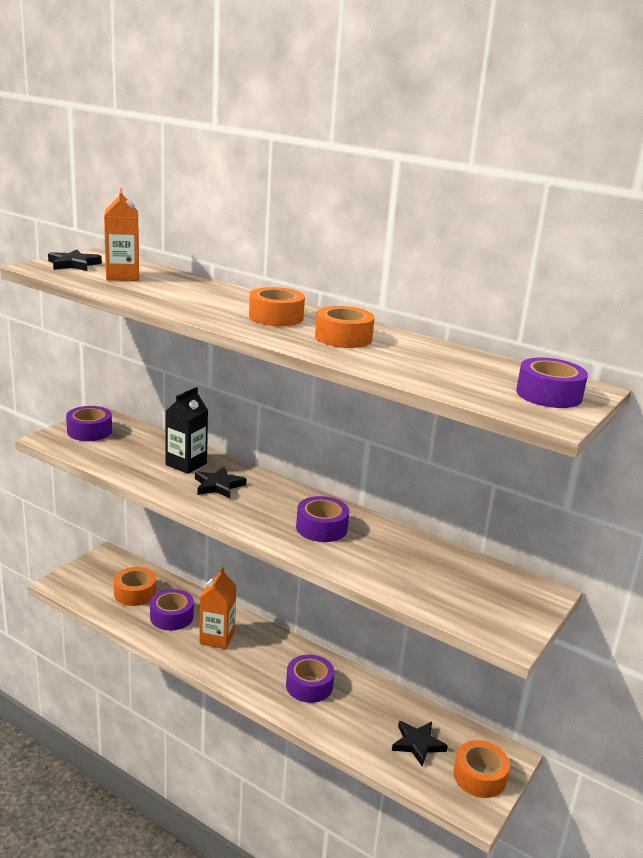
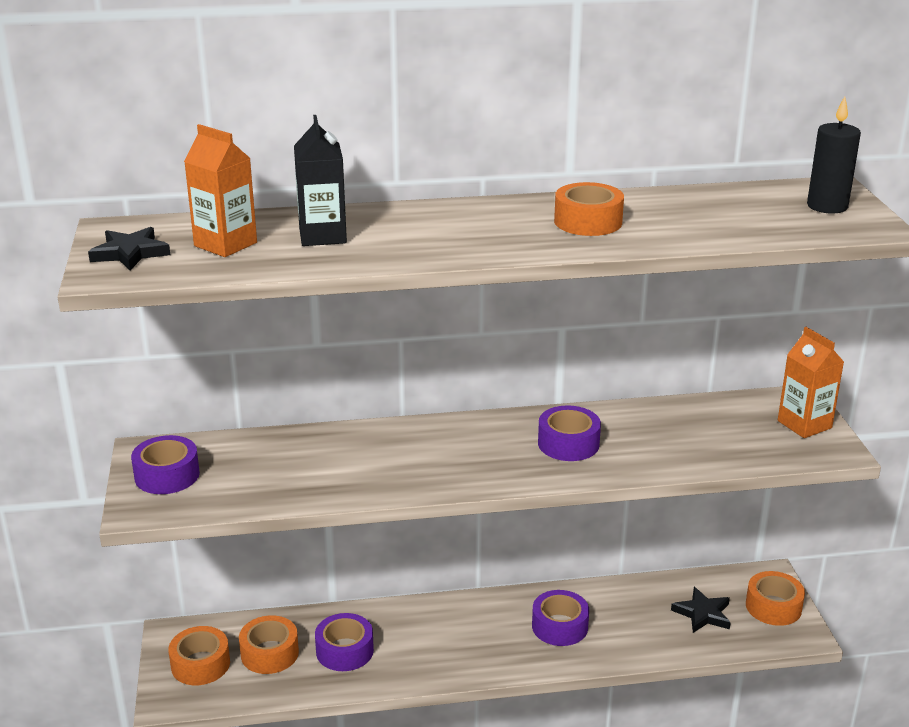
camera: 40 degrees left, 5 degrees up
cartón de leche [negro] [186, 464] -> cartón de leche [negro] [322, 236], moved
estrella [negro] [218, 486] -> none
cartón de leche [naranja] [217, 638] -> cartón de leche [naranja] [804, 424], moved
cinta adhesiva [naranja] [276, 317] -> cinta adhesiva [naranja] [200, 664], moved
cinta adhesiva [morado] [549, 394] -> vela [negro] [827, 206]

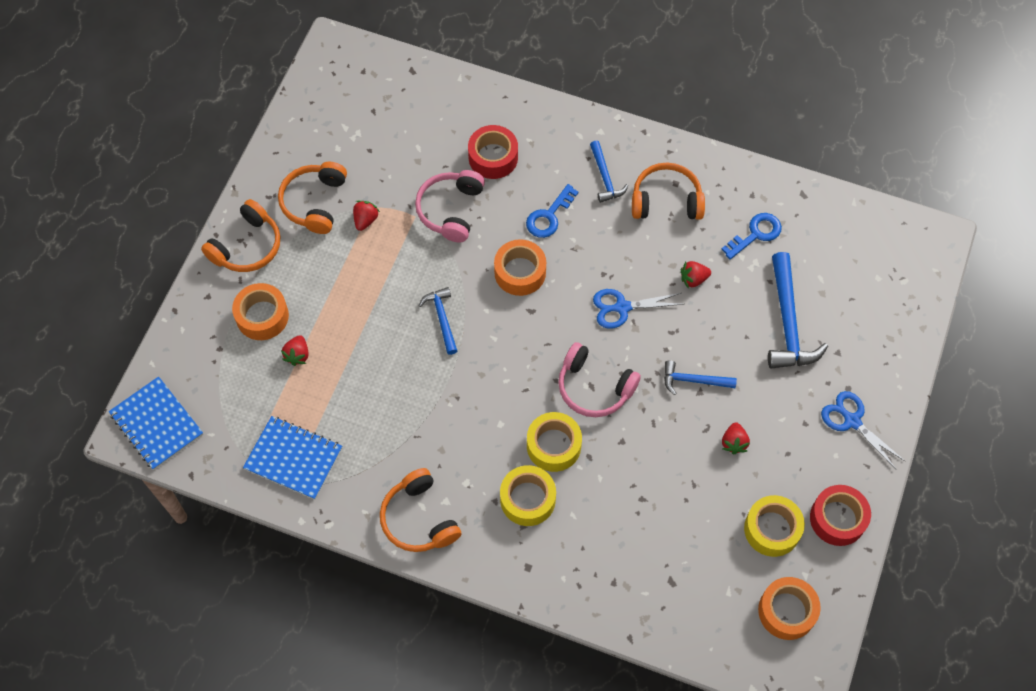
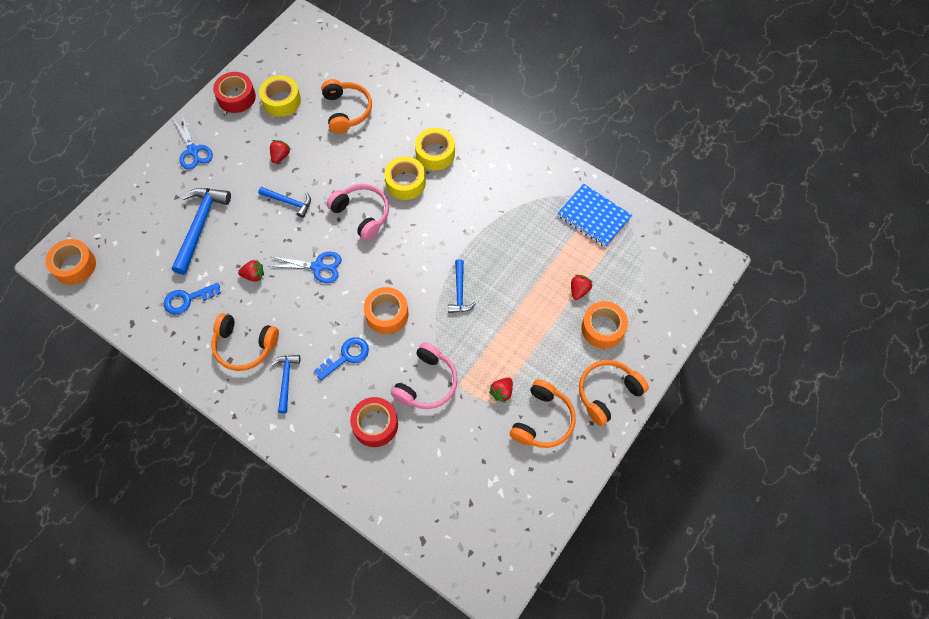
camera: 165 degrees left, 0 degrees up
cuaderno [azul] [157, 424] -> none
auriculares [naranja] [419, 519] -> auriculares [naranja] [347, 111], moved
cinta adhesiva [naranja] [787, 611] -> cinta adhesiva [naranja] [74, 266], moved

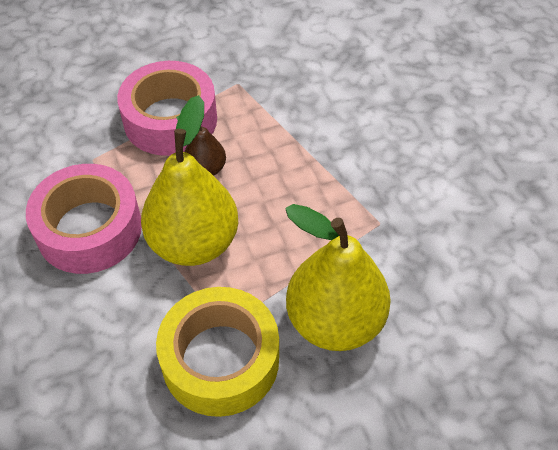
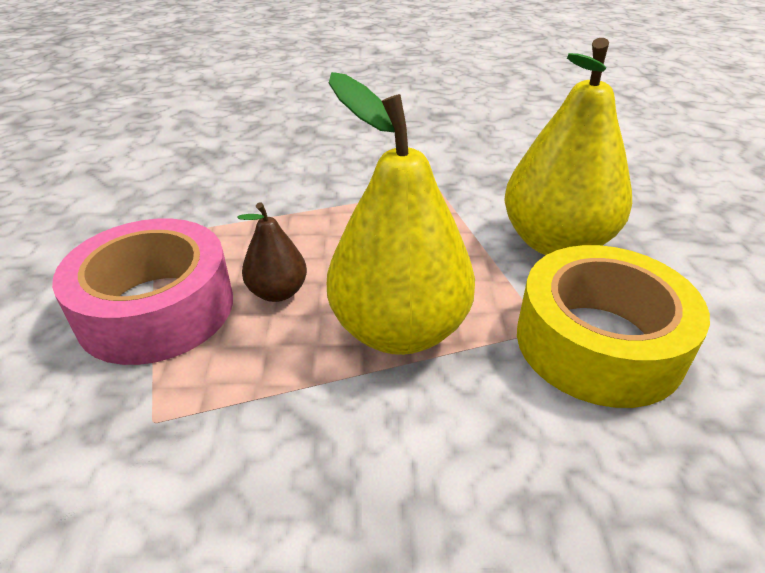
camera: 70 degrees left, 15 degrees down
cinta adhesiva [rosa] [89, 229] -> none

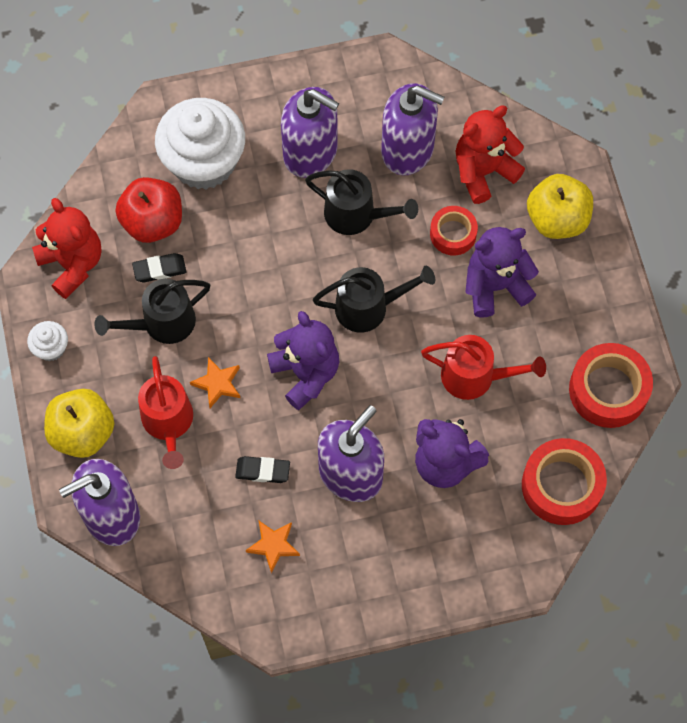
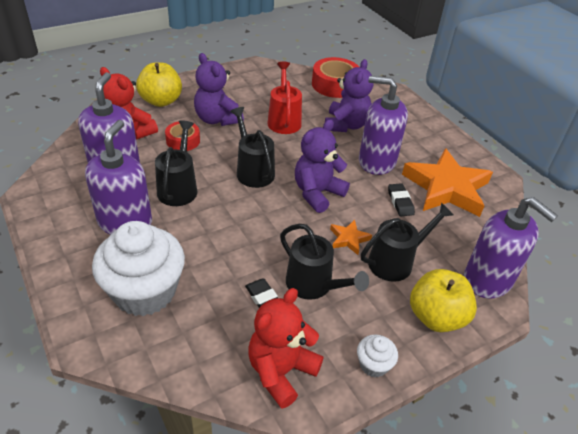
camera: 110 degrees left, 25 degrees down
manzana [rojo] [153, 222] -> none
regadera [rojo] [168, 423] -> regadera [negro] [396, 261]
estrella [naranja] [273, 545] -> estrella [naranja] [446, 188], x2.31
cinta adhesiva [rojo] [608, 390] -> none

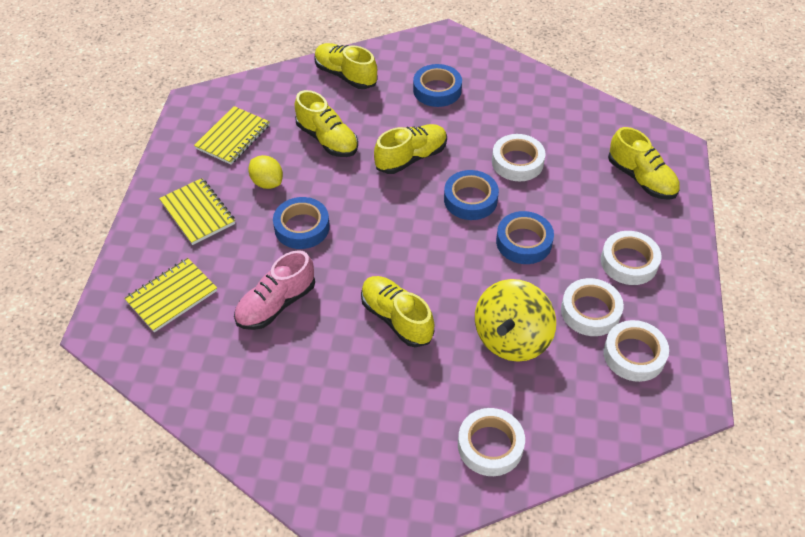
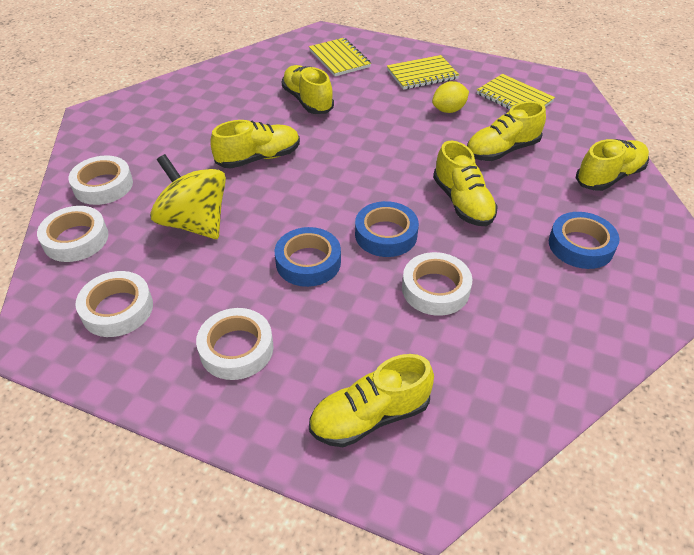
camera: 105 degrees right, 5 degrees down
zapato [rosa] [276, 304] -> zapato [amarillo] [307, 101]
cinta adhesiva [azul] [302, 227] -> none
cinta adhesiva [blanco] [590, 311] -> cinta adhesiva [blanco] [76, 239], moved

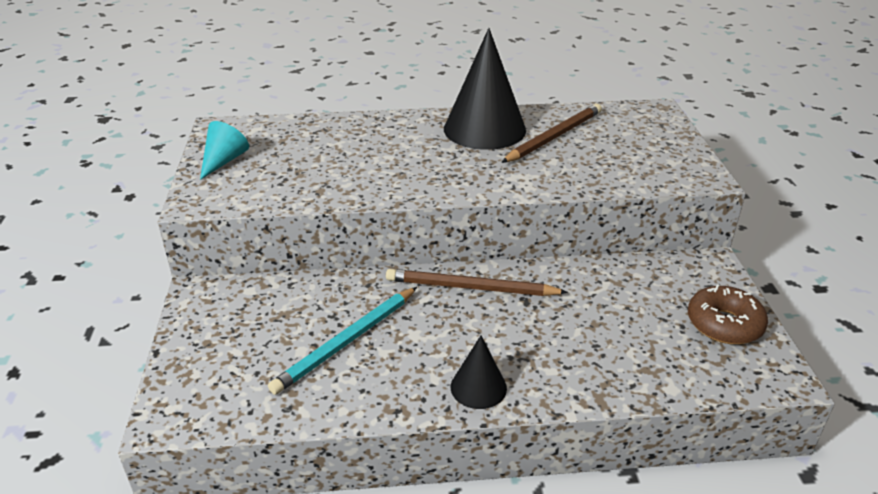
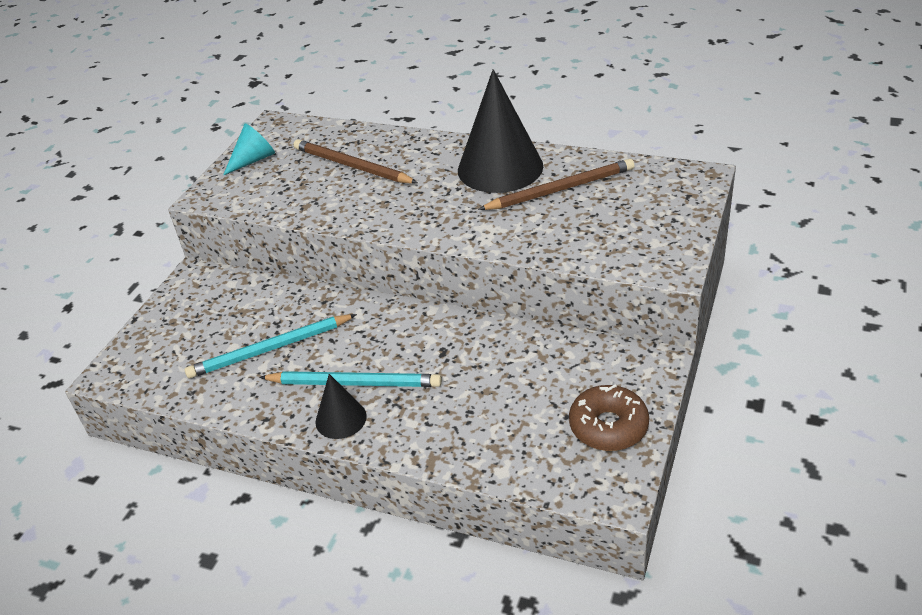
camera: 30 degrees right, 5 degrees up
lápiz [marrón] [470, 288] -> lápiz [marrón] [352, 166], moved
none -> lápiz [turquesa] [354, 383]

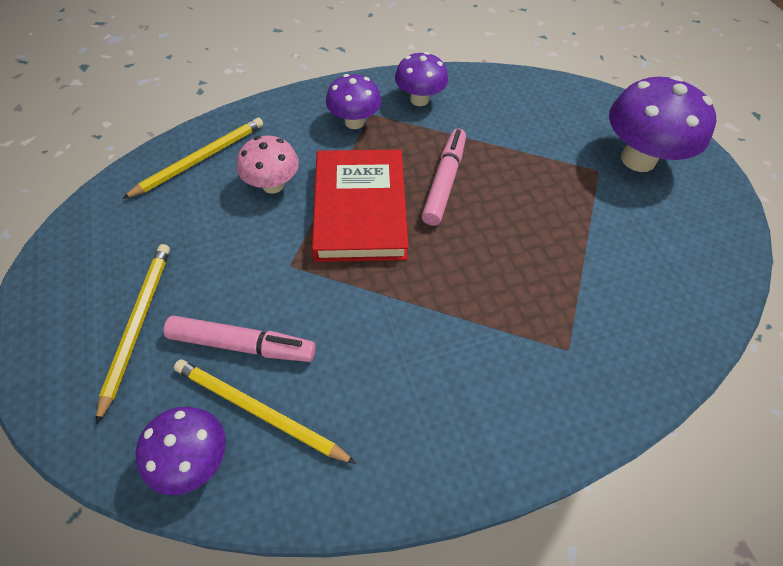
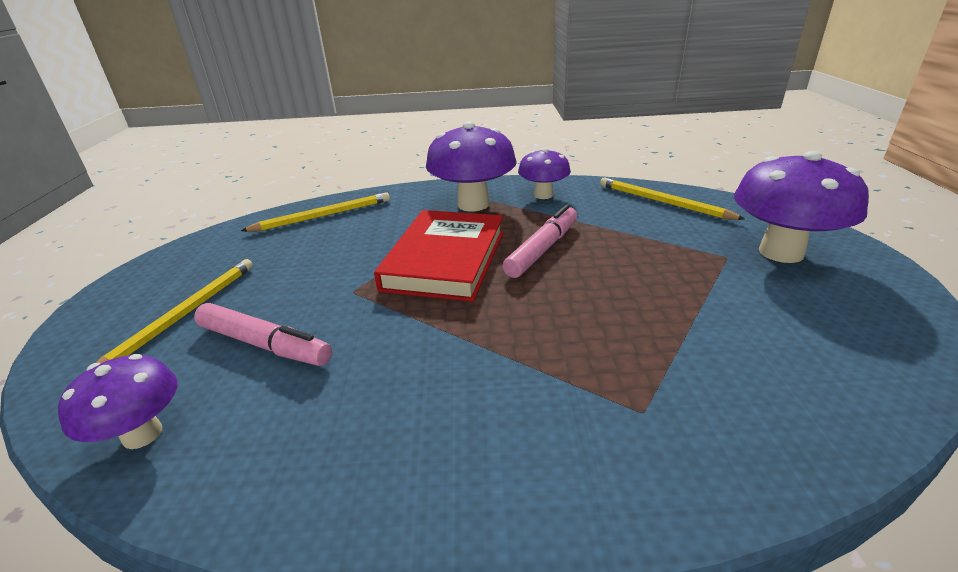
camera: 20 degrees right, 25 degrees down
lápiz [amarillo] [259, 411] -> lápiz [amarillo] [662, 202], moved
seta [rosa] [273, 185] -> none
seta [morado] [354, 122] -> seta [morado] [473, 204], x1.67

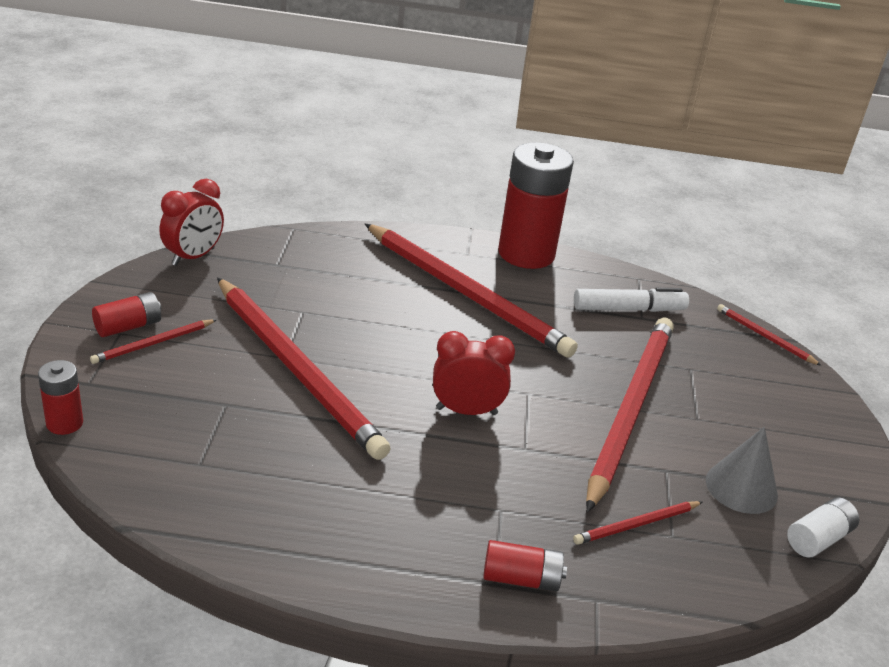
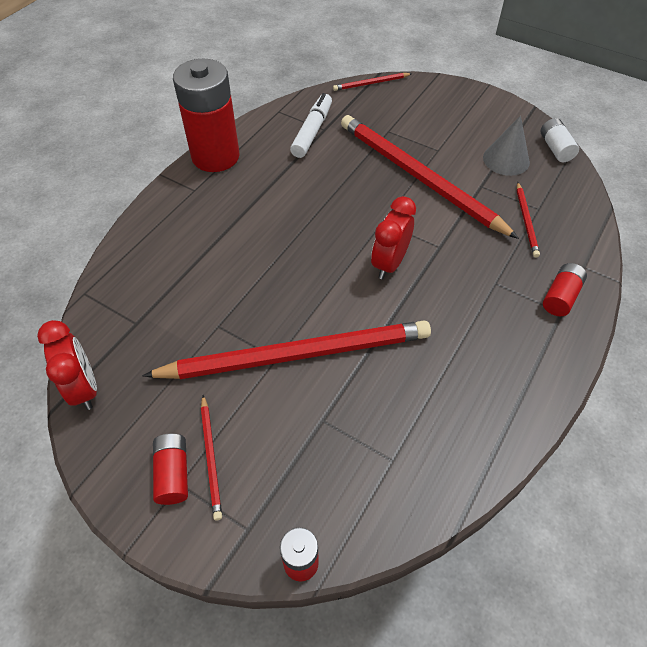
camera: 60 degrees left, 20 degrees up
lápiz [rojo] [466, 293] -> none

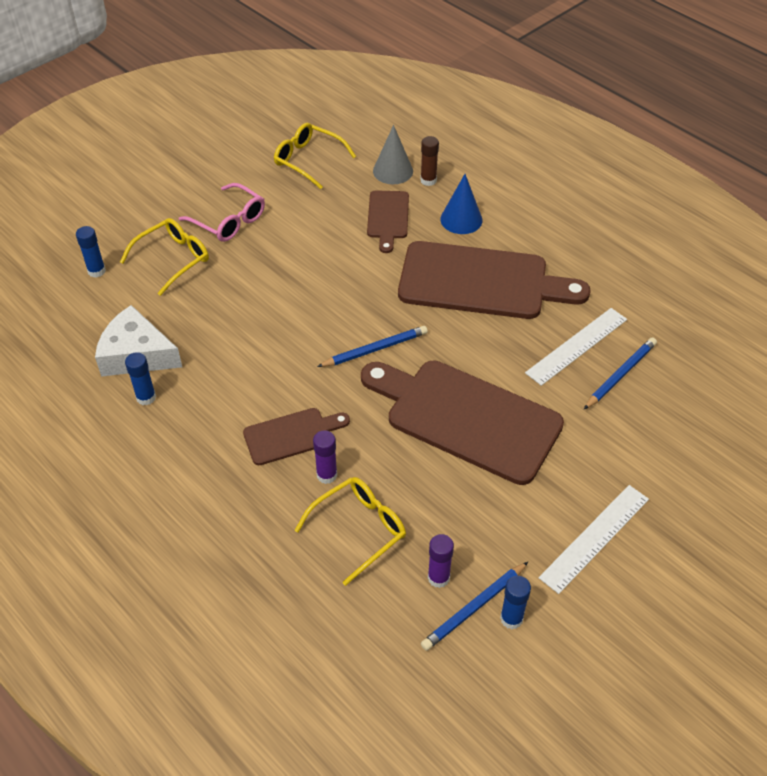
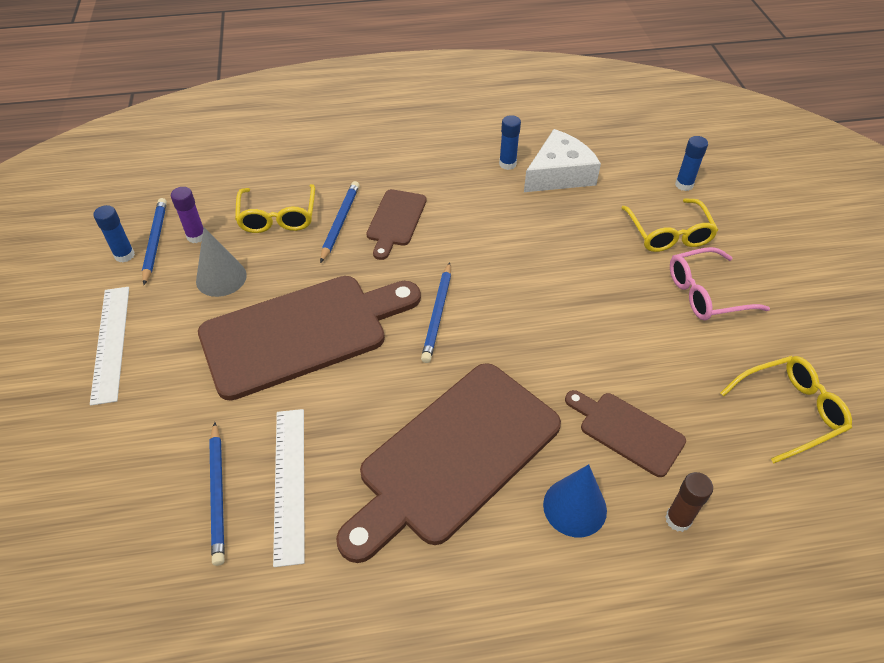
camera: 125 degrees right, 0 degrees up
barra de pegamento [morado] [327, 475] -> lápiz [azul] [340, 222]
cono [gris] [393, 171] -> cono [gris] [221, 278], moved

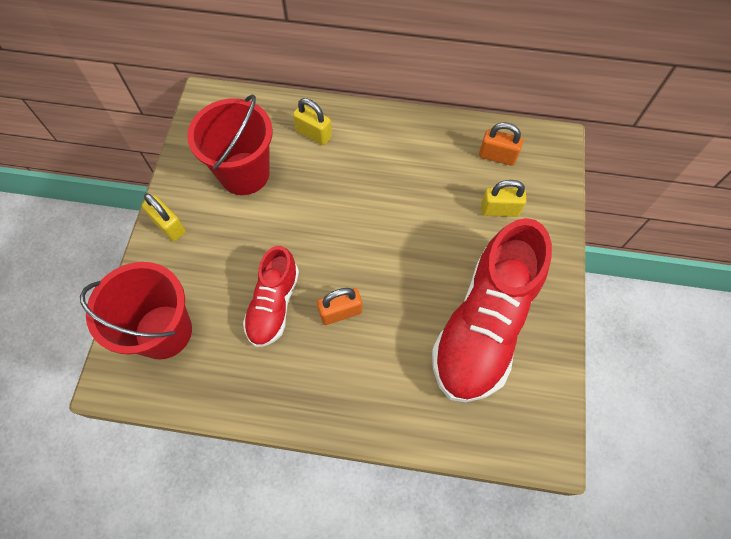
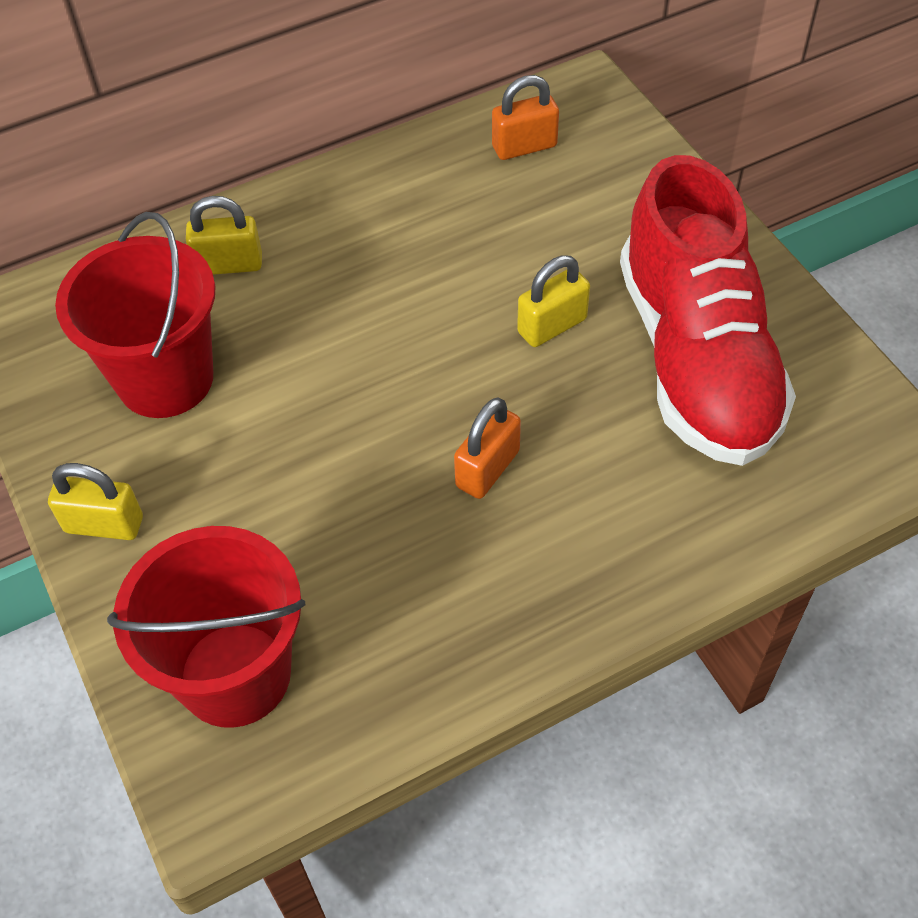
camera: 35 degrees left, 10 degrees down
zapato [rojo] [273, 305] -> none
candado [amarillo] [499, 210] -> candado [amarillo] [552, 326], moved

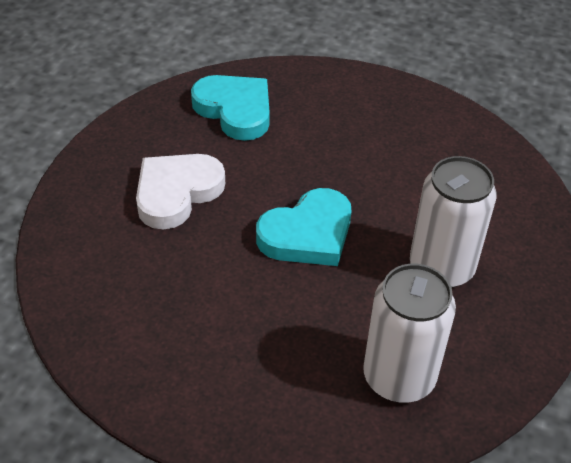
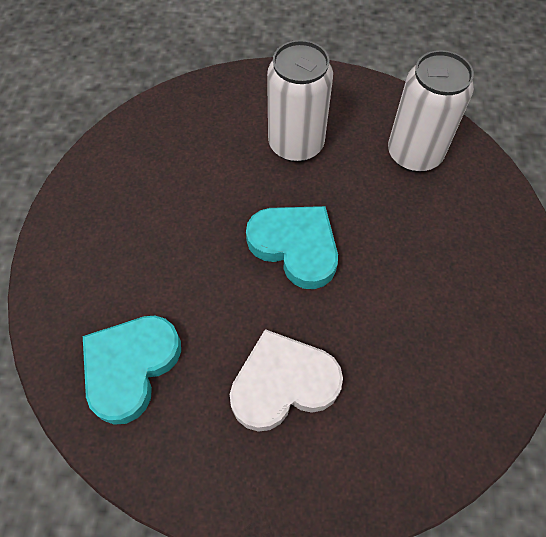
camera: 105 degrees left, 15 degrees up
corazón [blanco] [177, 193] -> corazón [blanco] [283, 383], 135 degrees clockwise

